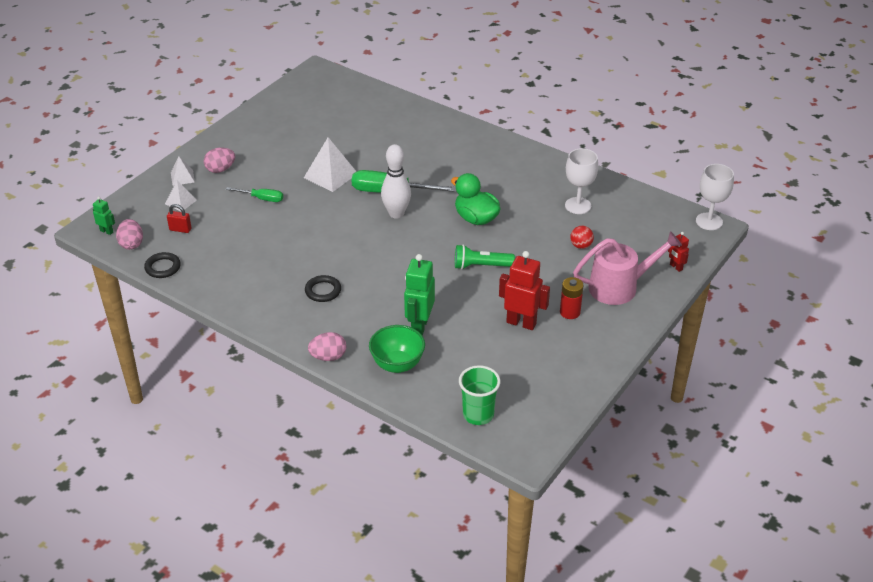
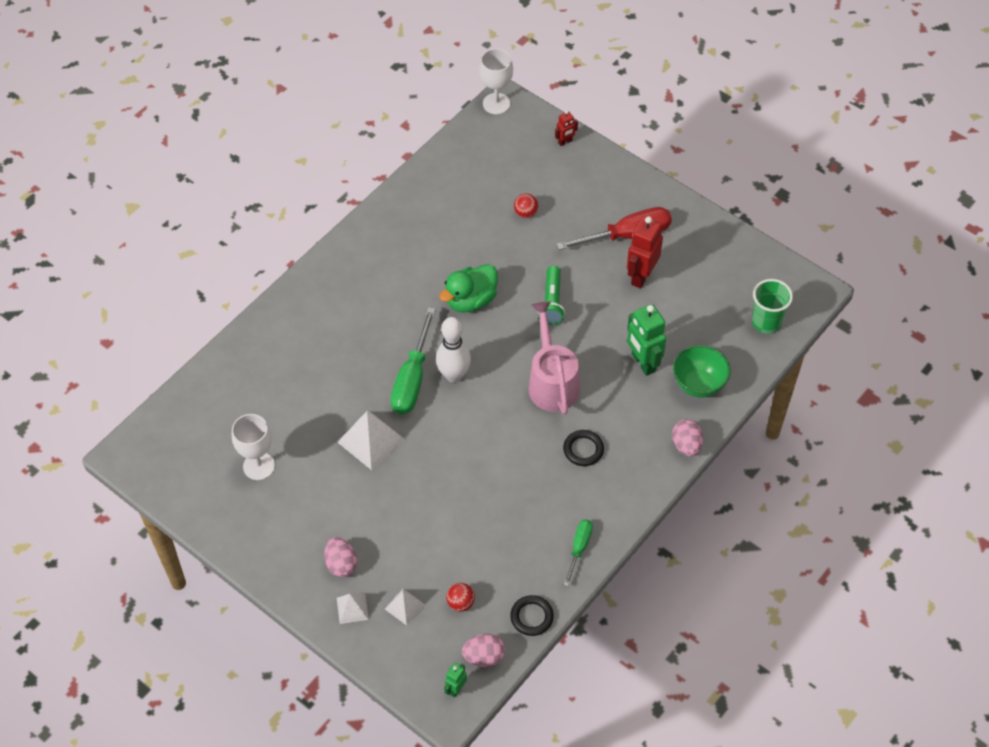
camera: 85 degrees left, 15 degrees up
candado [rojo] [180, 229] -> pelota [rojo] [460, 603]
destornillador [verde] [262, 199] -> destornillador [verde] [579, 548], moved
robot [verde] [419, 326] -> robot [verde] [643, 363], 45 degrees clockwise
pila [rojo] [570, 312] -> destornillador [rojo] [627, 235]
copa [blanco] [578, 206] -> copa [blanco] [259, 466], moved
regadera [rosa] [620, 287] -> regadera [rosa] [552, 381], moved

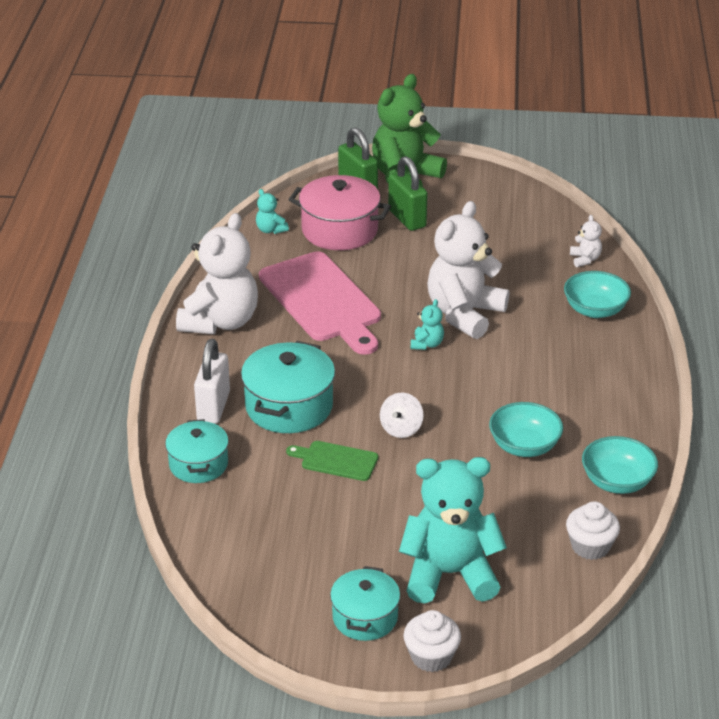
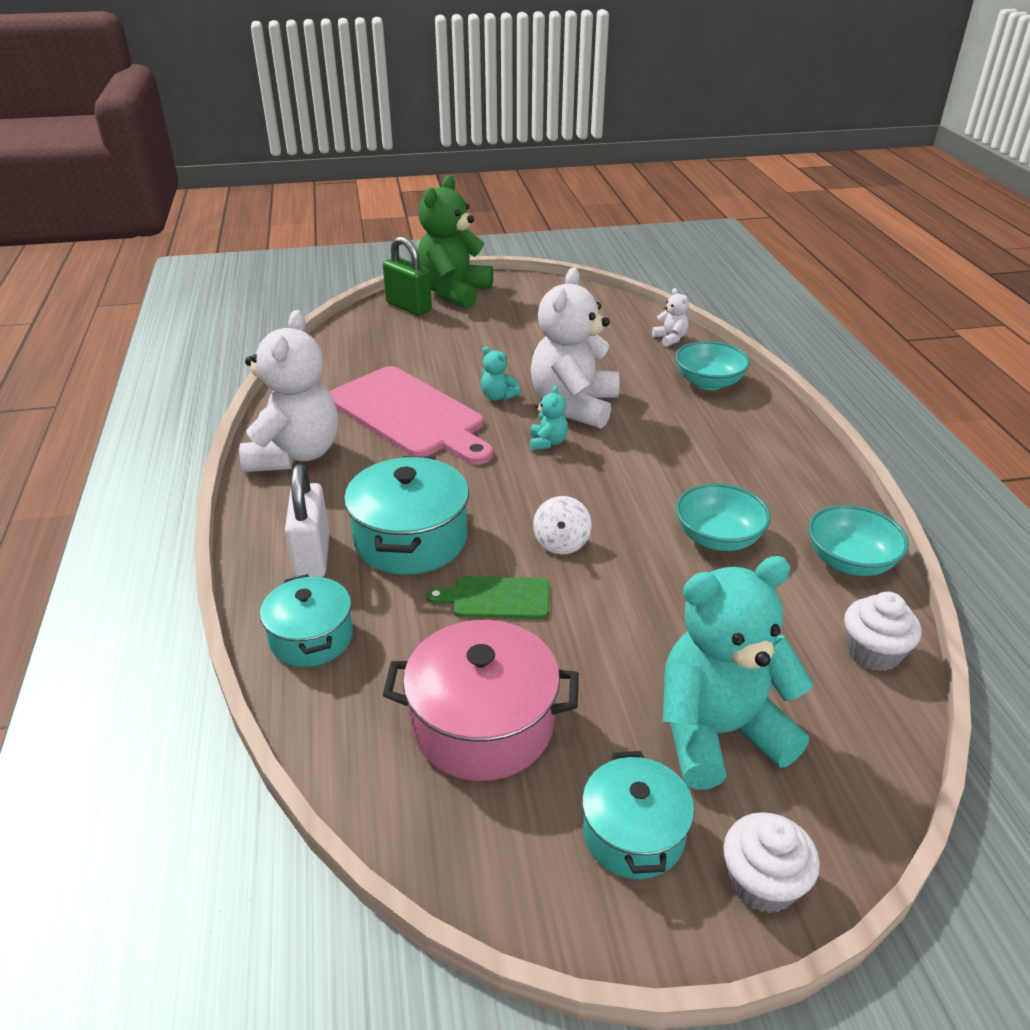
camera: 15 degrees left, 0 degrees up
osito [turquesa] [271, 230] -> osito [turquesa] [498, 396], moved
olla [rosa] [339, 230] -> olla [rosa] [483, 724], moved
candado [verde] [407, 218] -> none

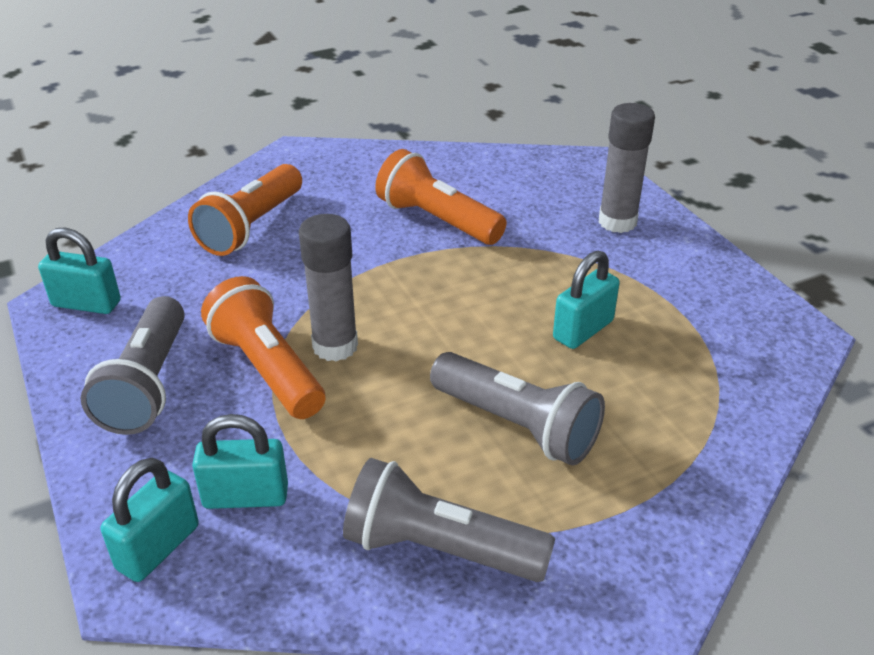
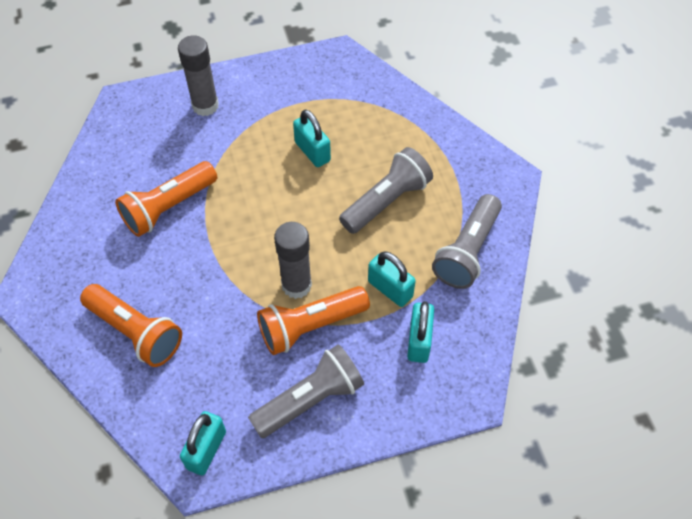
camera: 80 degrees left, 20 degrees up
lámpara de mano [gris] [148, 384] -> lámpara de mano [gris] [310, 399], 45 degrees counterclockwise
candado [turquesa] [158, 547] -> candado [turquesa] [390, 289], moved

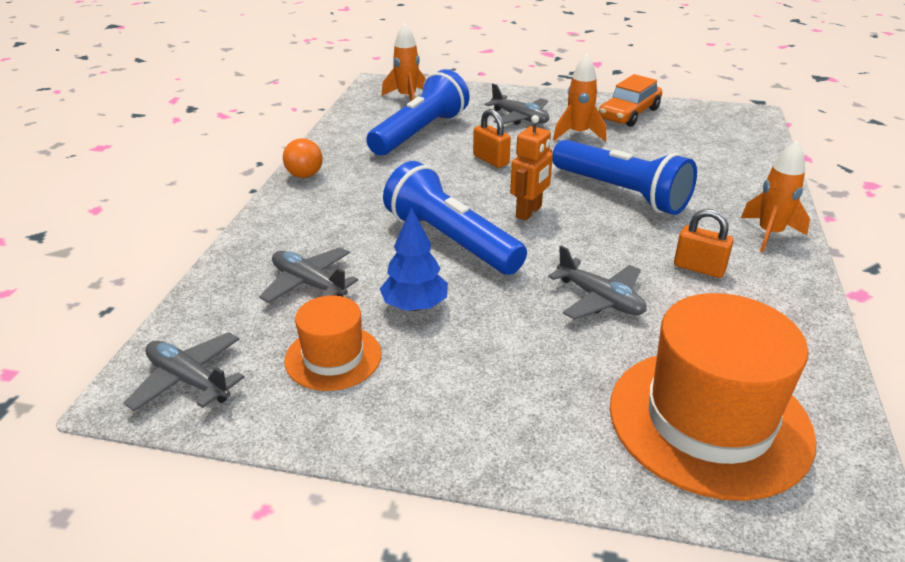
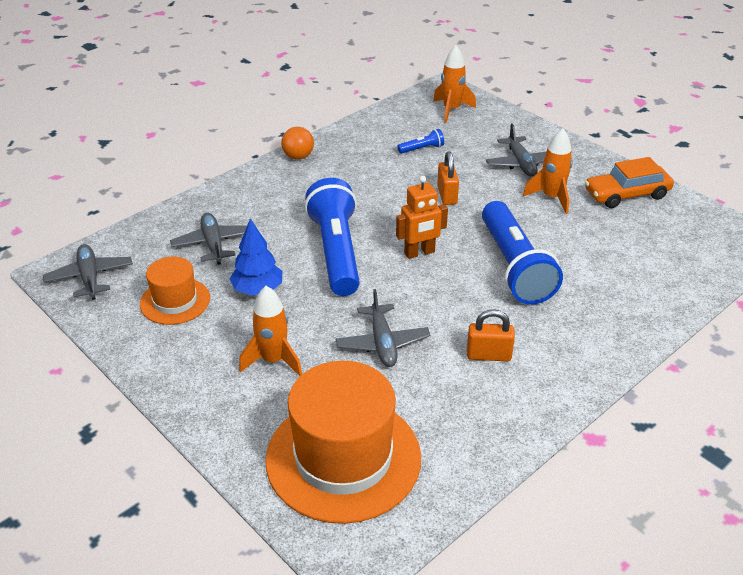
camera: 35 degrees right, 5 degrees up
lámpara de mano [azul] [420, 133] -> lámpara de mano [azul] [422, 149], x0.40
candado [naranja] [699, 268] -> candado [naranja] [488, 355], 60 degrees counterclockwise
cohete [naranja] [769, 234] -> cohete [naranja] [273, 360], moved

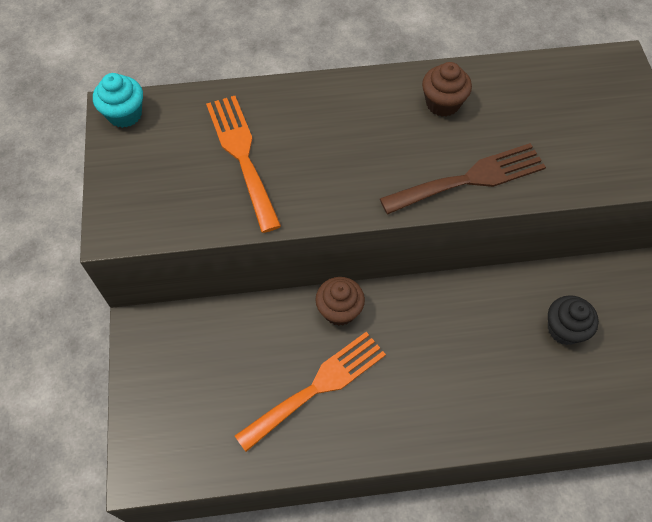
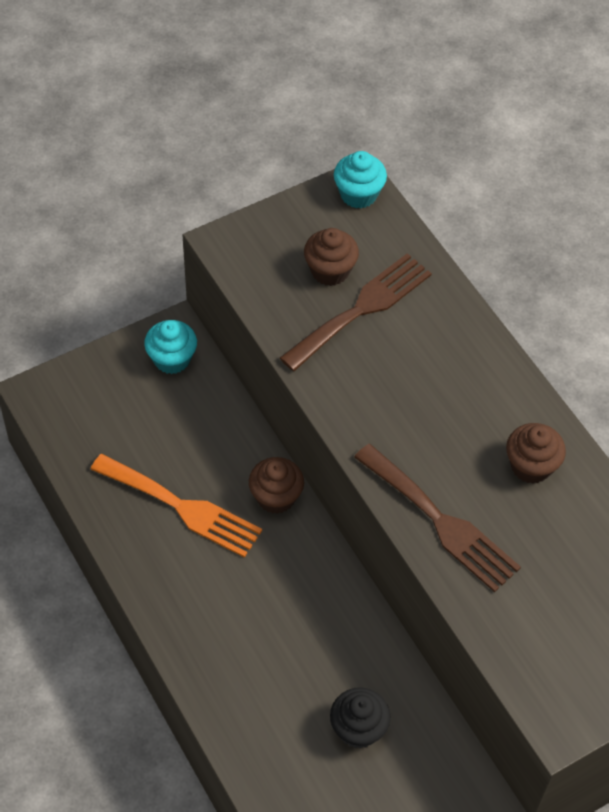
camera: 65 degrees right, 5 degrees down
tenedor [naranja] [242, 155] -> tenedor [marrón] [361, 309]
none -> magdalena [turquesa] [172, 359]
none -> magdalena [marrón] [330, 271]

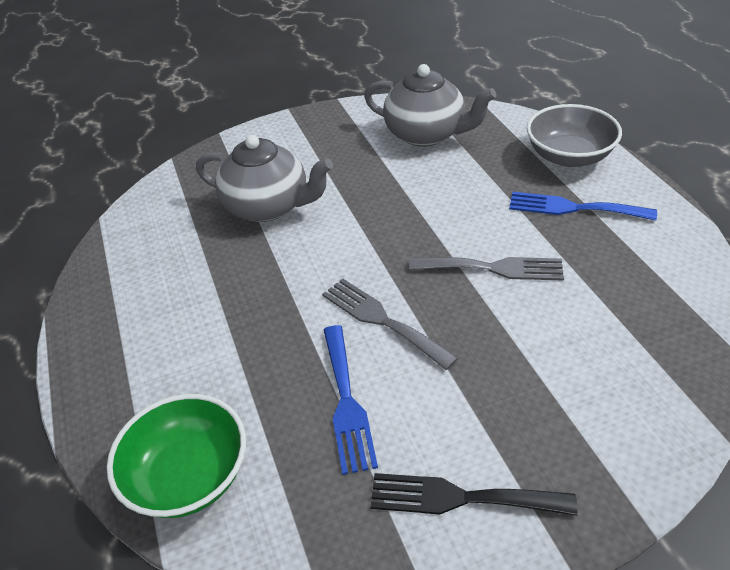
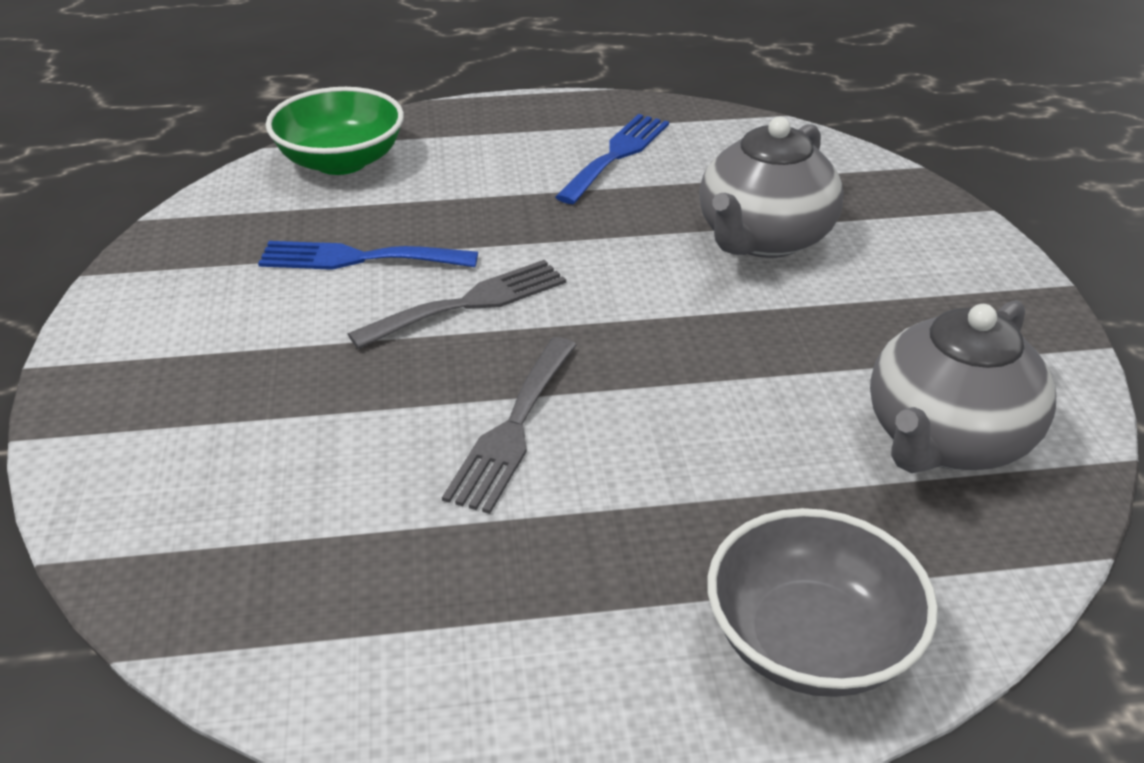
camera: 100 degrees right, 5 degrees down
tenedor [negro] [461, 498] -> none
tenedor [azul] [573, 208] -> tenedor [azul] [616, 155], moved

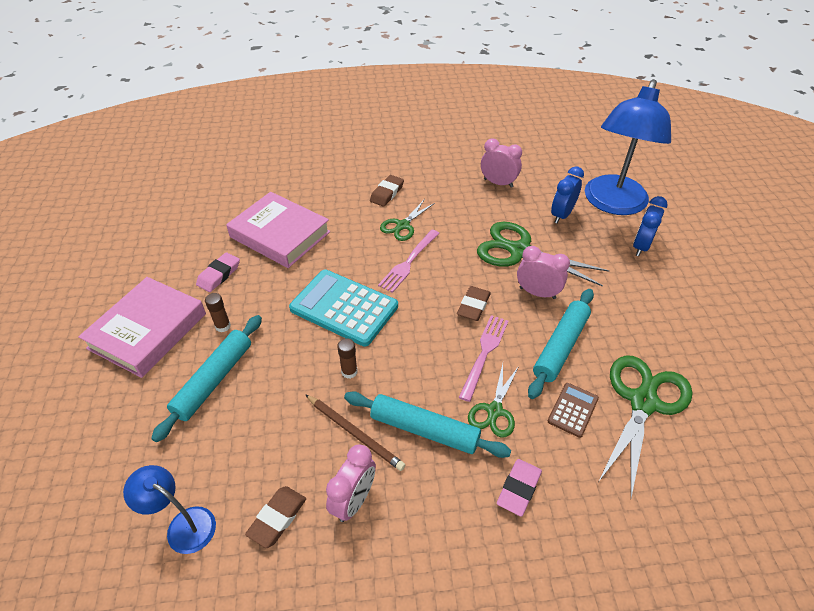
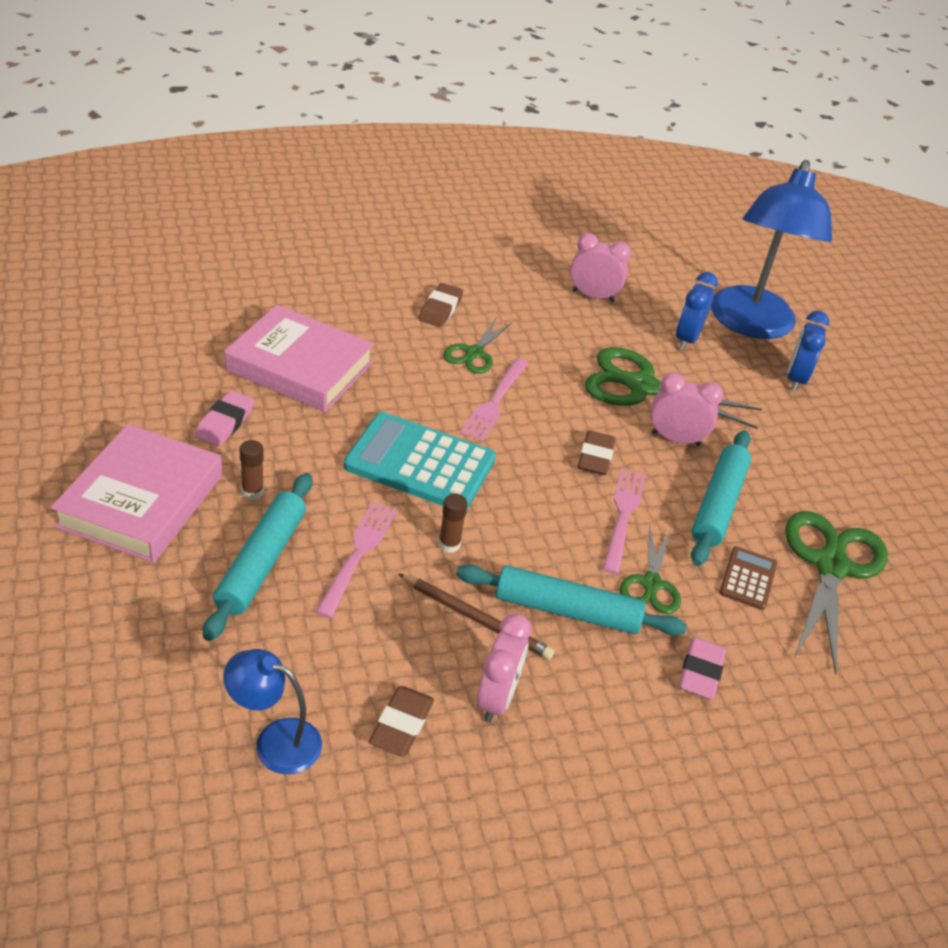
camera: 15 degrees left, 5 degrees down
none -> tenedor [rosa] [358, 553]

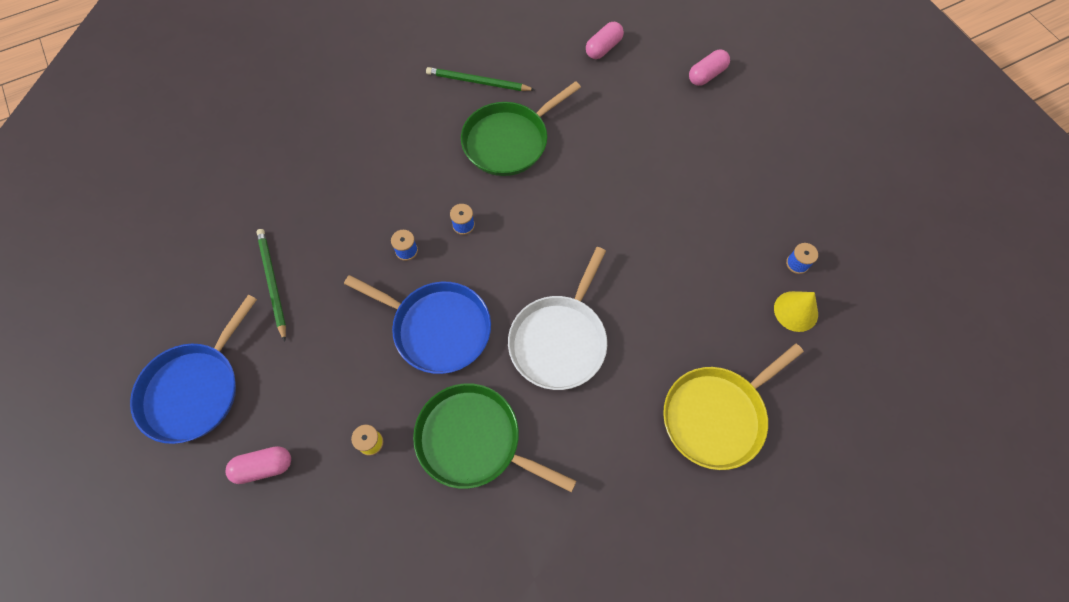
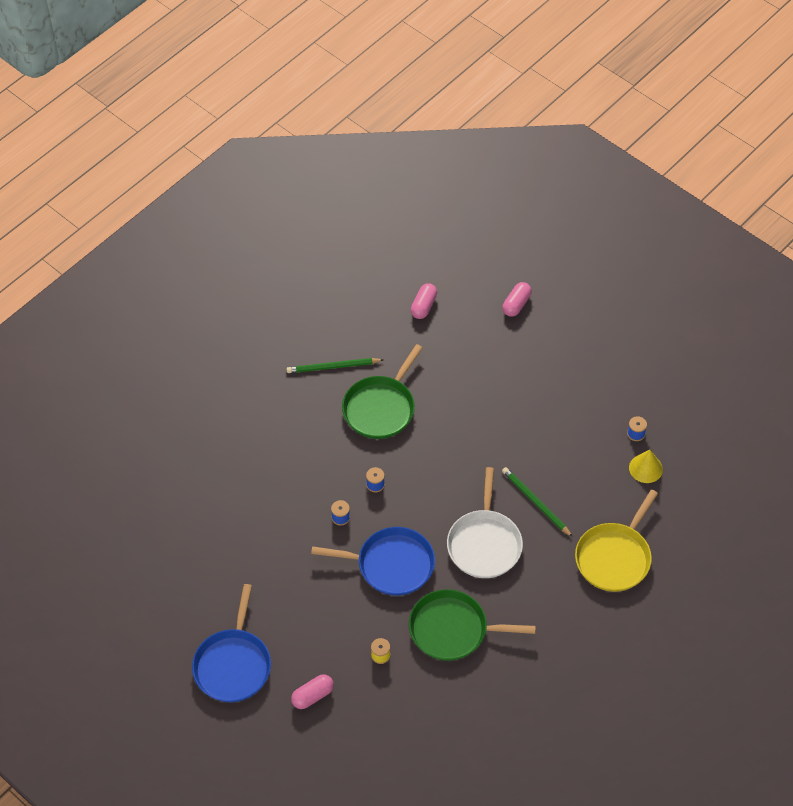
camera: 20 degrees left, 10 degrees down
lápiz [verde] [272, 282] -> lápiz [verde] [535, 502], moved

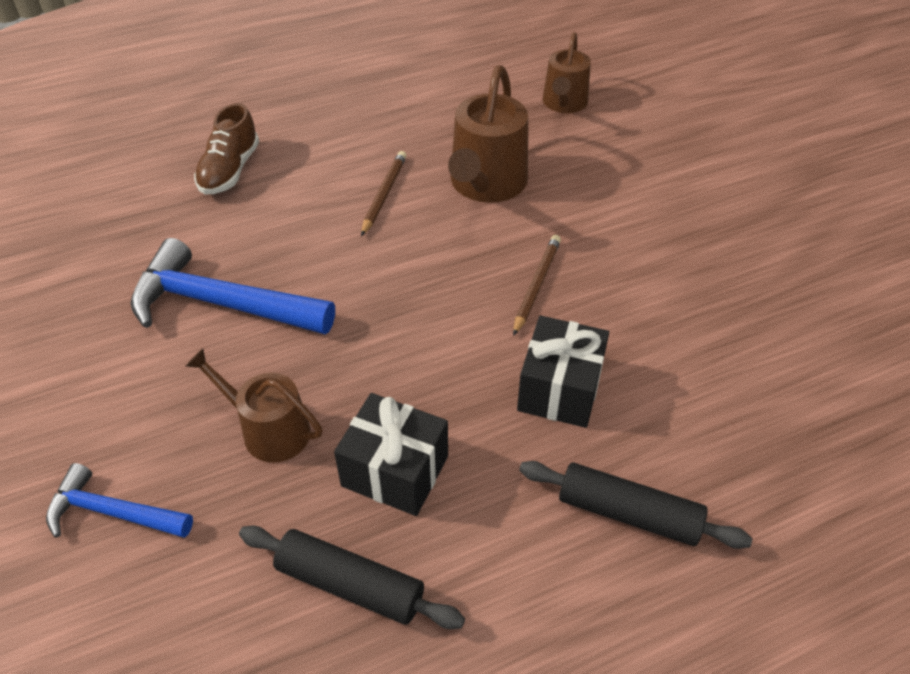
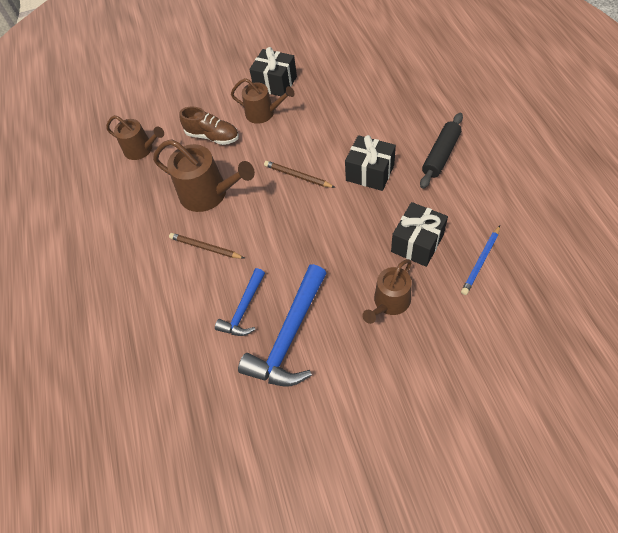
camera: 75 degrees left, 10 degrees up
martillo [azul] [112, 512] -> martillo [azul] [244, 309], moved
zapato [marrón] [230, 171] -> zapato [marrón] [213, 136], moved
rodillo [negro] [350, 584] -> lápiz [azul] [481, 261]
none -> regadera [marrón] [263, 113]
none -> regalo [negro] [275, 83]

